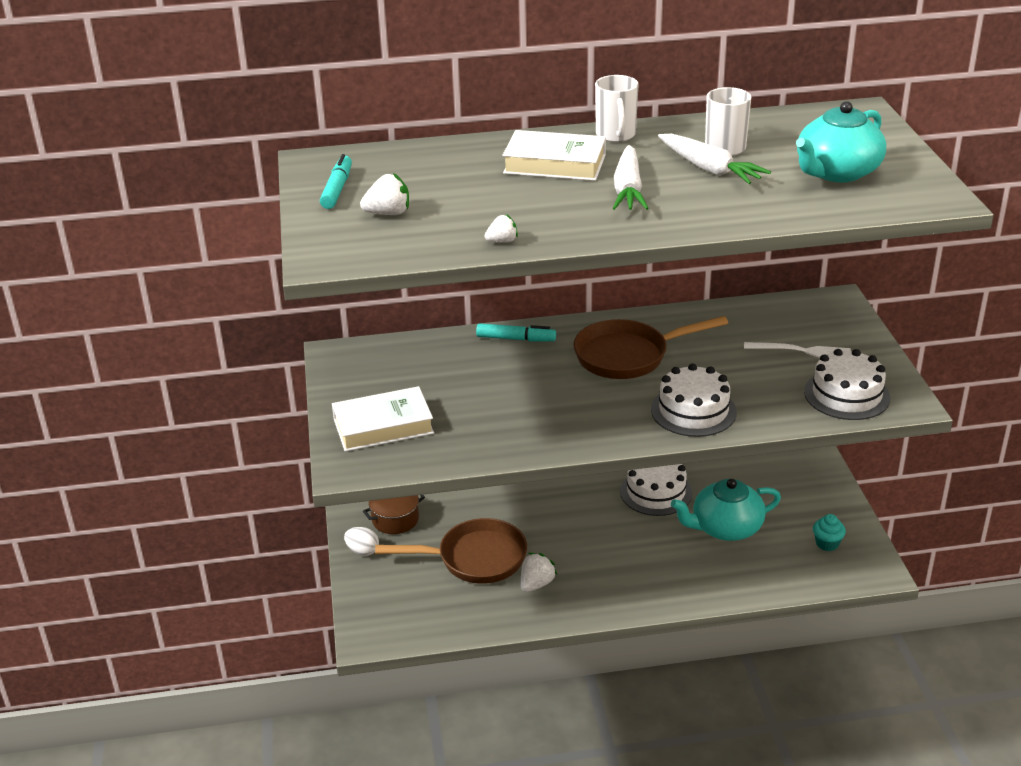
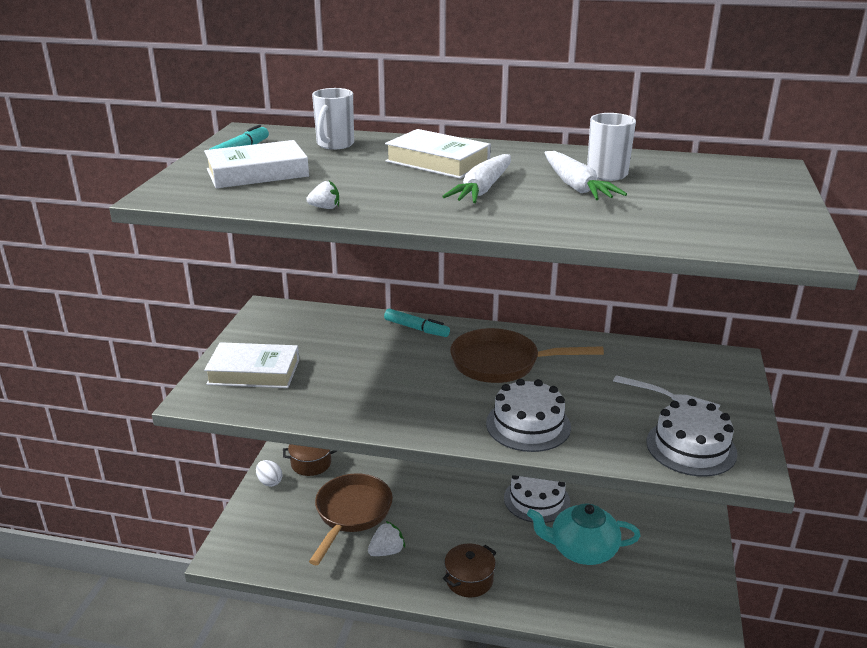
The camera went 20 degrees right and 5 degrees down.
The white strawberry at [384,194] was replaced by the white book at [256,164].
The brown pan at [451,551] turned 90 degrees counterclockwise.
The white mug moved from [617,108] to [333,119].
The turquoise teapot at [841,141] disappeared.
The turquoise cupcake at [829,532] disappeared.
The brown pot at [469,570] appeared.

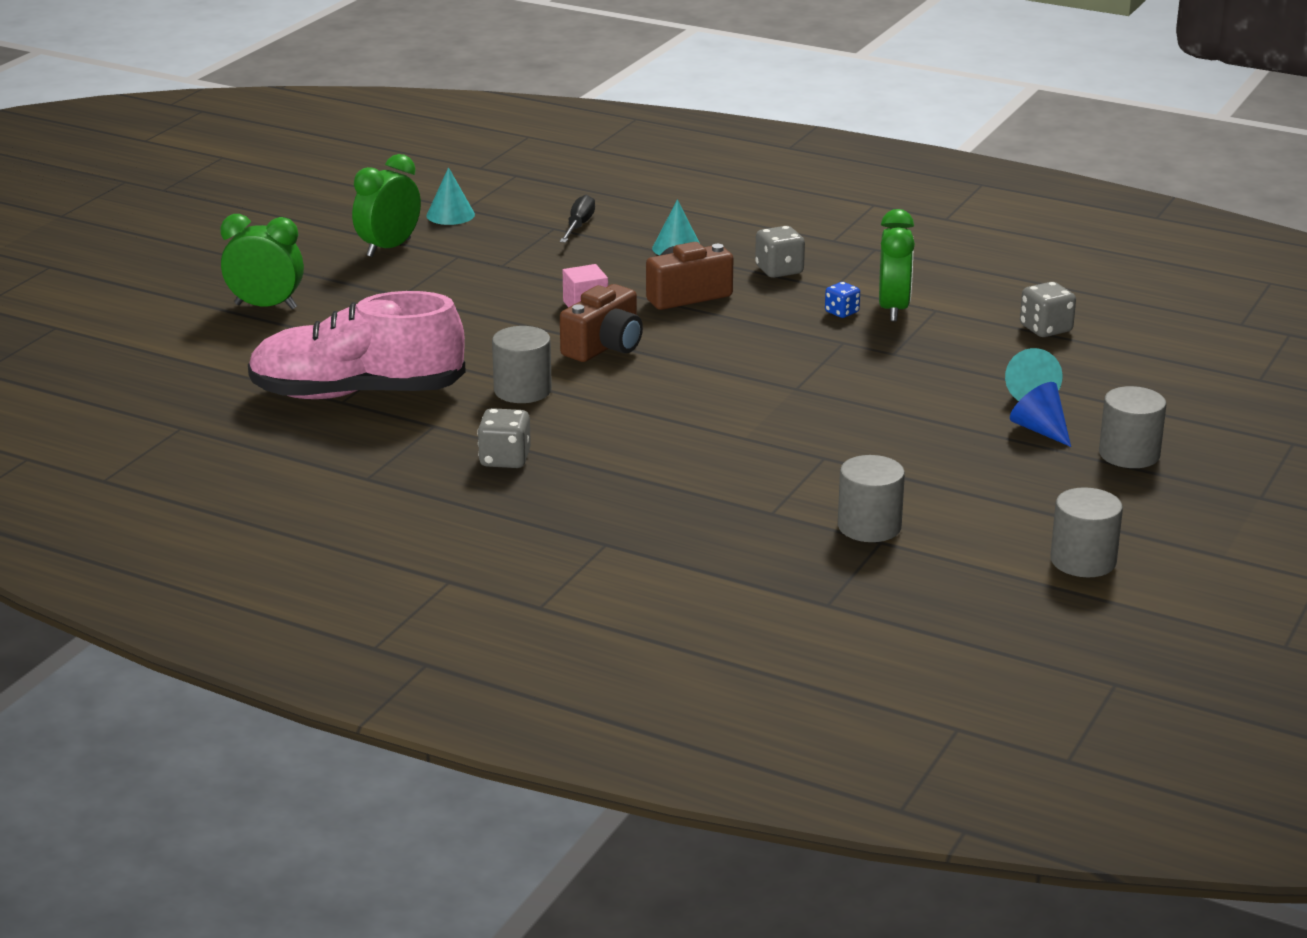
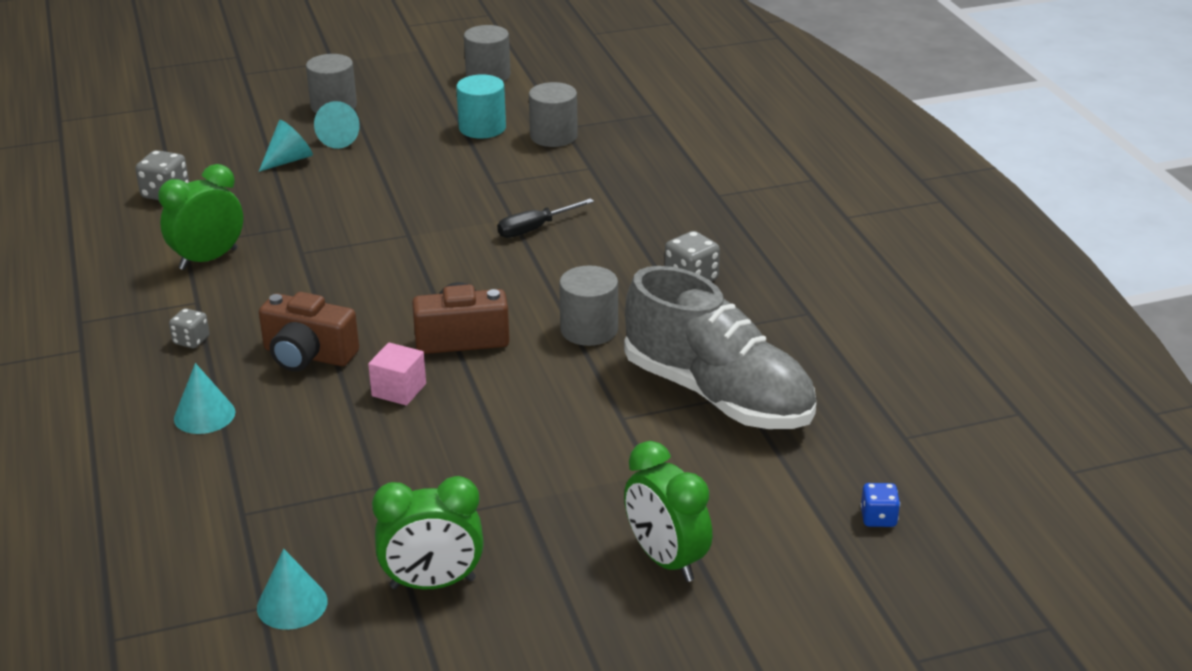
The camera went 135 degrees left and 5 degrees up.
The pink shoe at [357,345] became the grey shoe at [720,347].
The black screwdriver moved from [577,218] to [545,218].
The grey dice at [780,252] changed to 0.65 times the size.
The blue dice moved from [842,300] to [880,505].
The blue cone at [1040,414] became the turquoise cone at [337,125].
The turquoise cylinder at [481,106] appeared.

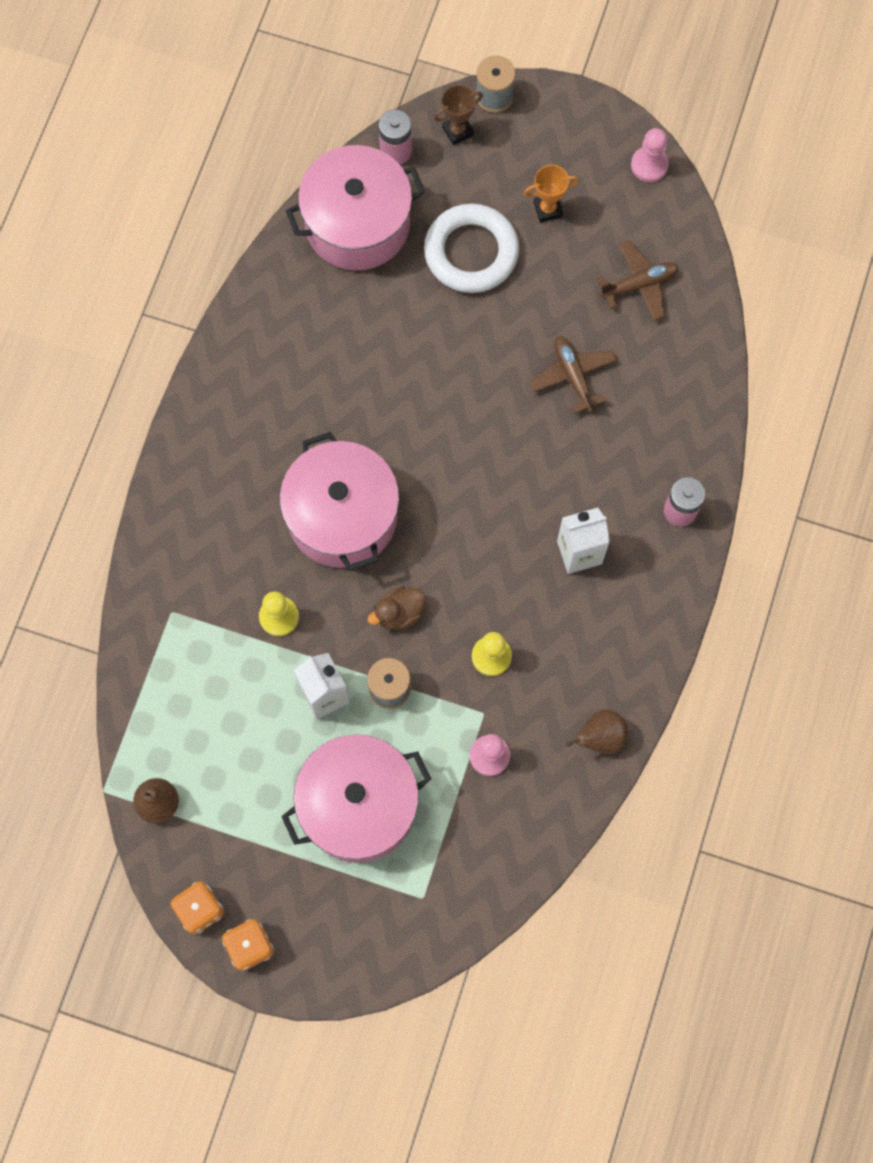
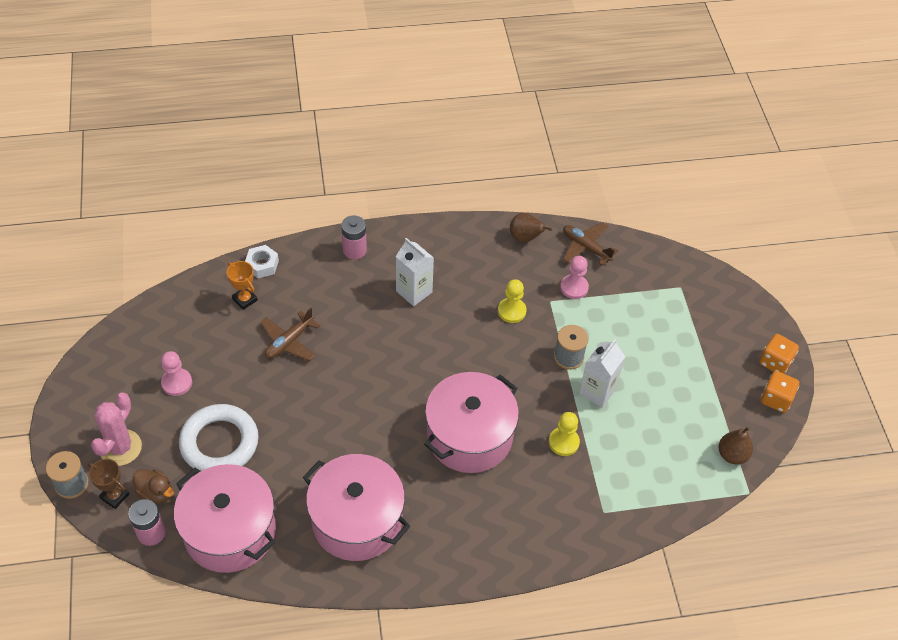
The camera went 120 degrees left and 20 degrees down.
The pink pot moved from [356,799] to [356,507].
The brown duck moved from [396,608] to [153,486].
The orange trophy moved from [551,193] to [242,285].
The brown plane moved from [637,280] to [590,244].
The pink pawn moved from [650,155] to [176,373].
The pink cactus at [116,429] appeared.
The white nut at [262,261] appeared.

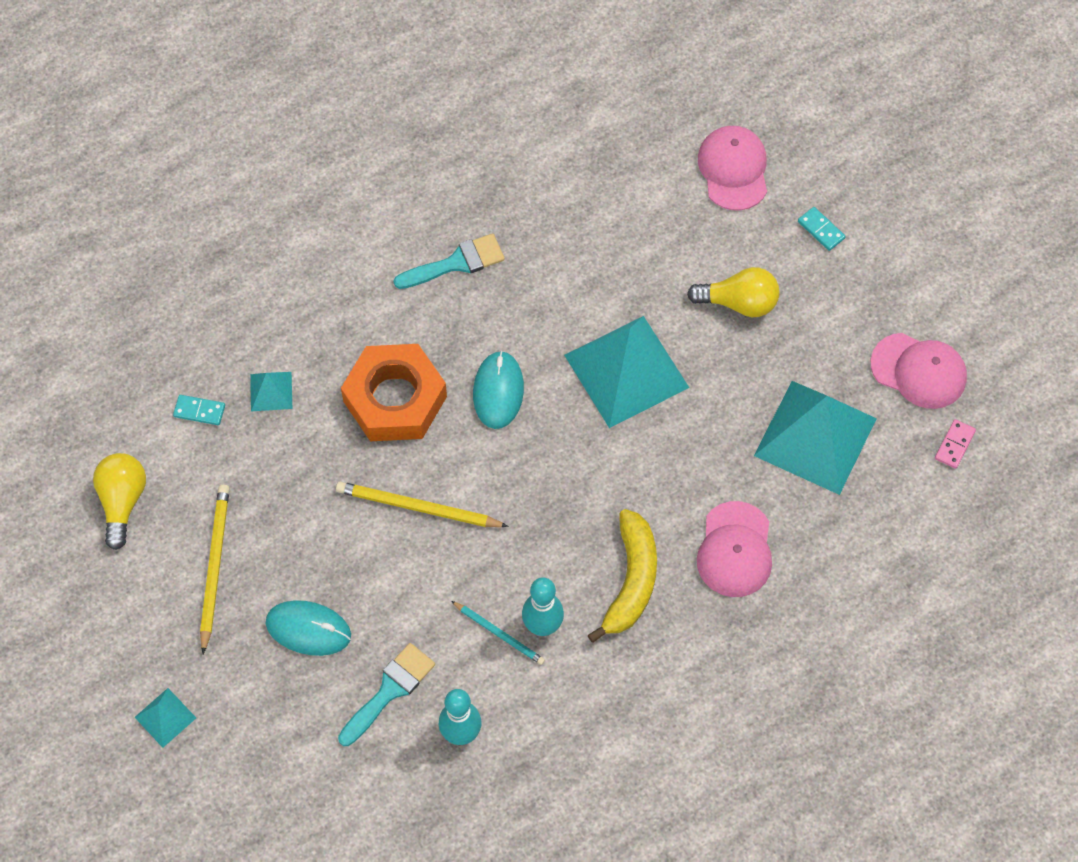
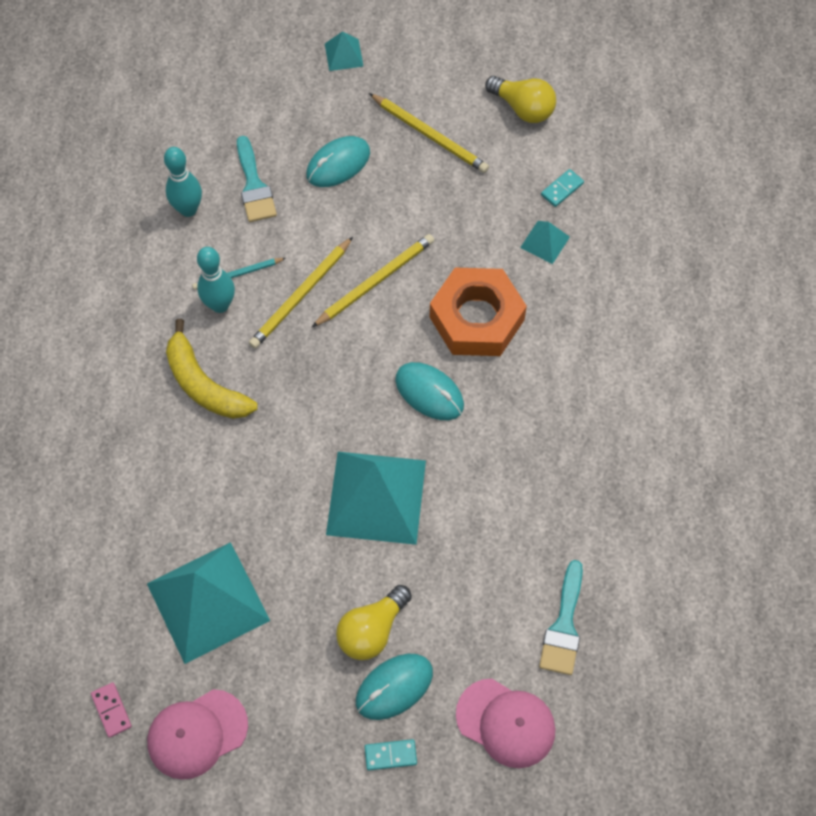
The camera went 125 degrees right and 0 degrees up.
The turquoise brush moved from [449,261] to [561,617].
The pink cap at [734,549] disappeared.
The yellow pencil at [301,293] appeared.
The turquoise mouse at [394,687] appeared.

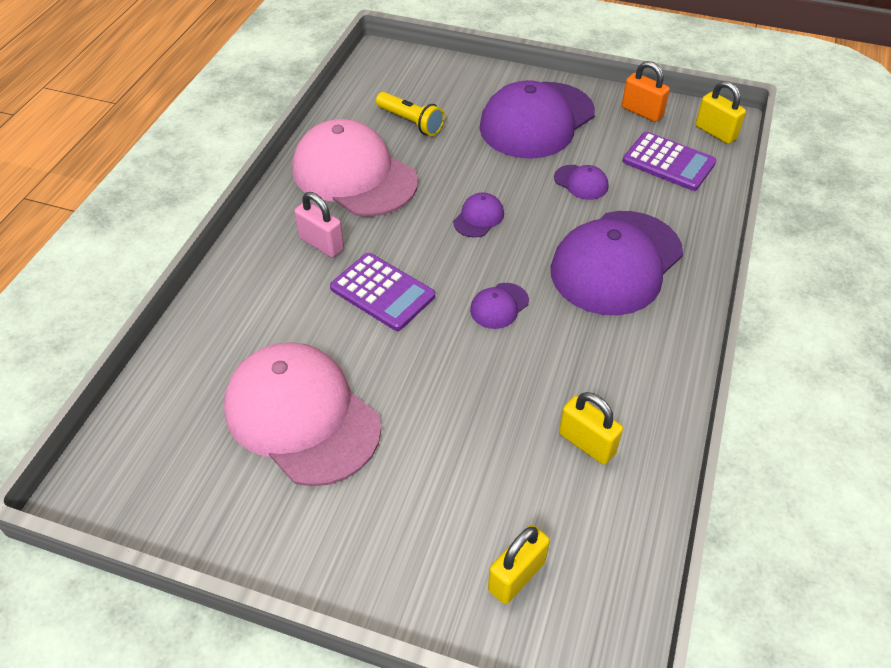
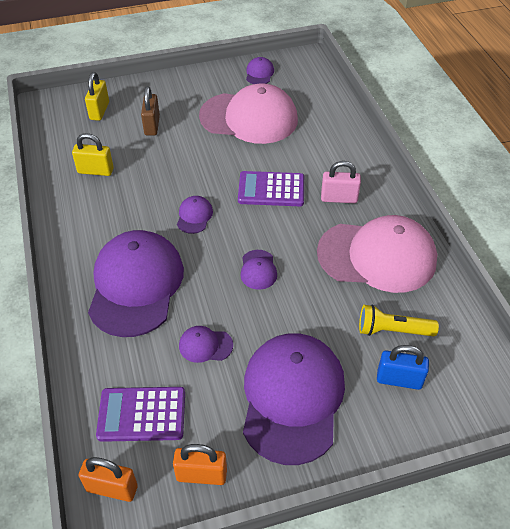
The camera went 145 degrees right and 0 degrees up.
The yellow padlock at [720,112] became the orange padlock at [108,479].
The brown padlock at [150,111] appeared.
The purple cap at [260,70] appeared.
The blue padlock at [403,367] appeared.

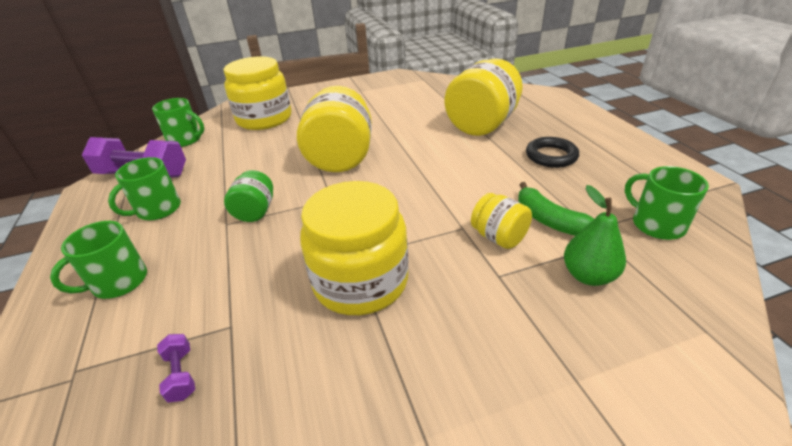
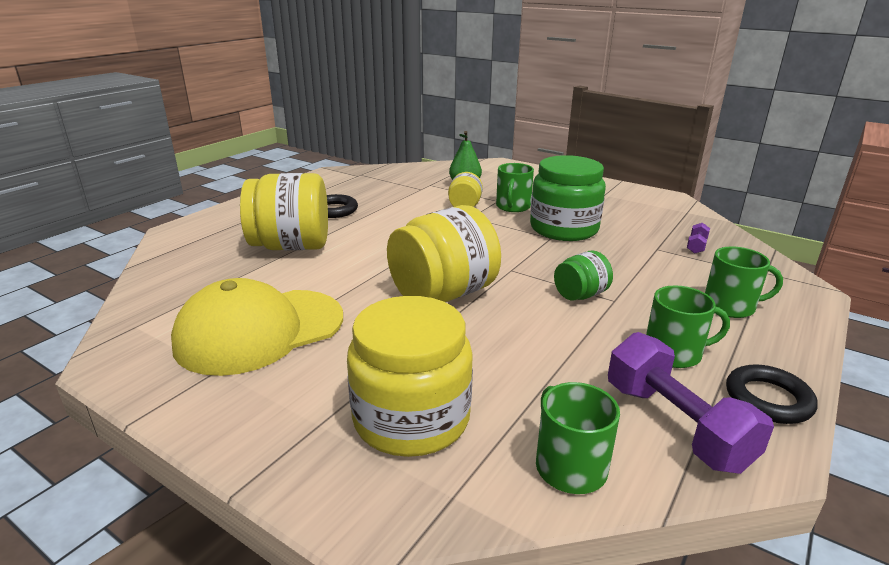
The camera went 130 degrees left and 10 degrees down.
The yellow jar at [354,248] became the green jar at [568,198].
The green banana at [556,209] disappeared.
The green mug moved from [667,203] to [515,187].
The yellow cap at [257,327] appeared.
The black ring at [772,394] appeared.

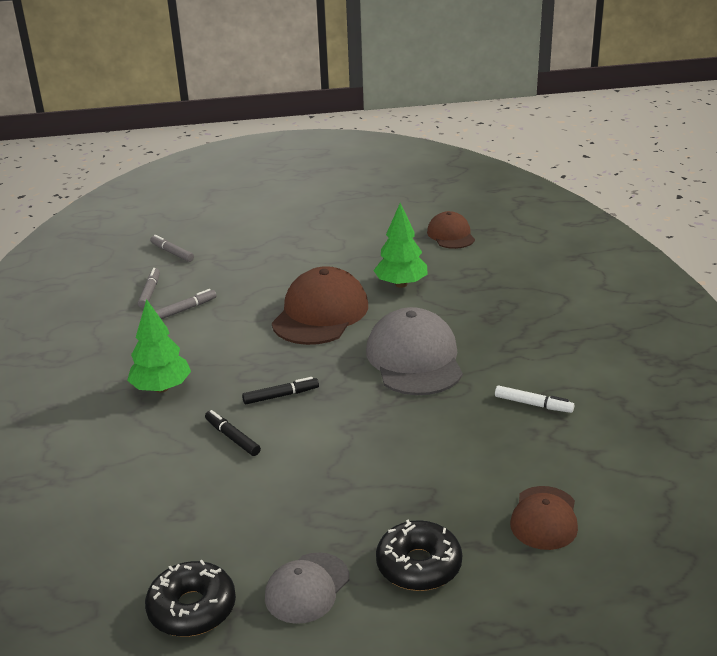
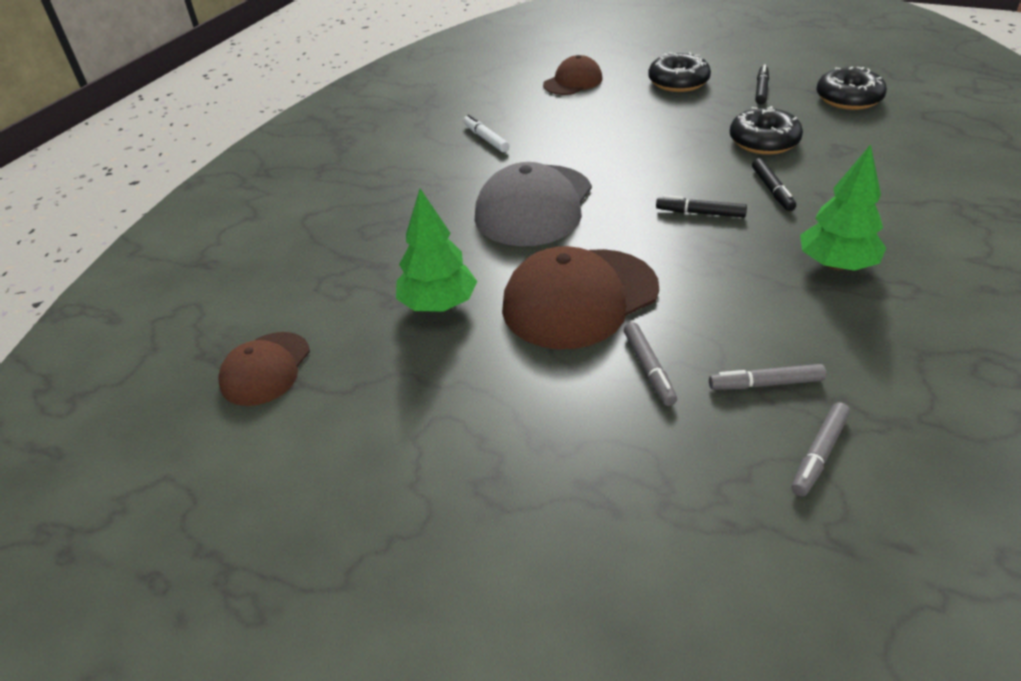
The camera went 145 degrees left and 10 degrees up.
The grey marker moved from [172,248] to [650,364].
The grey cap at [307,588] was replaced by the black marker at [762,84].
The black donut at [766,130] appeared.

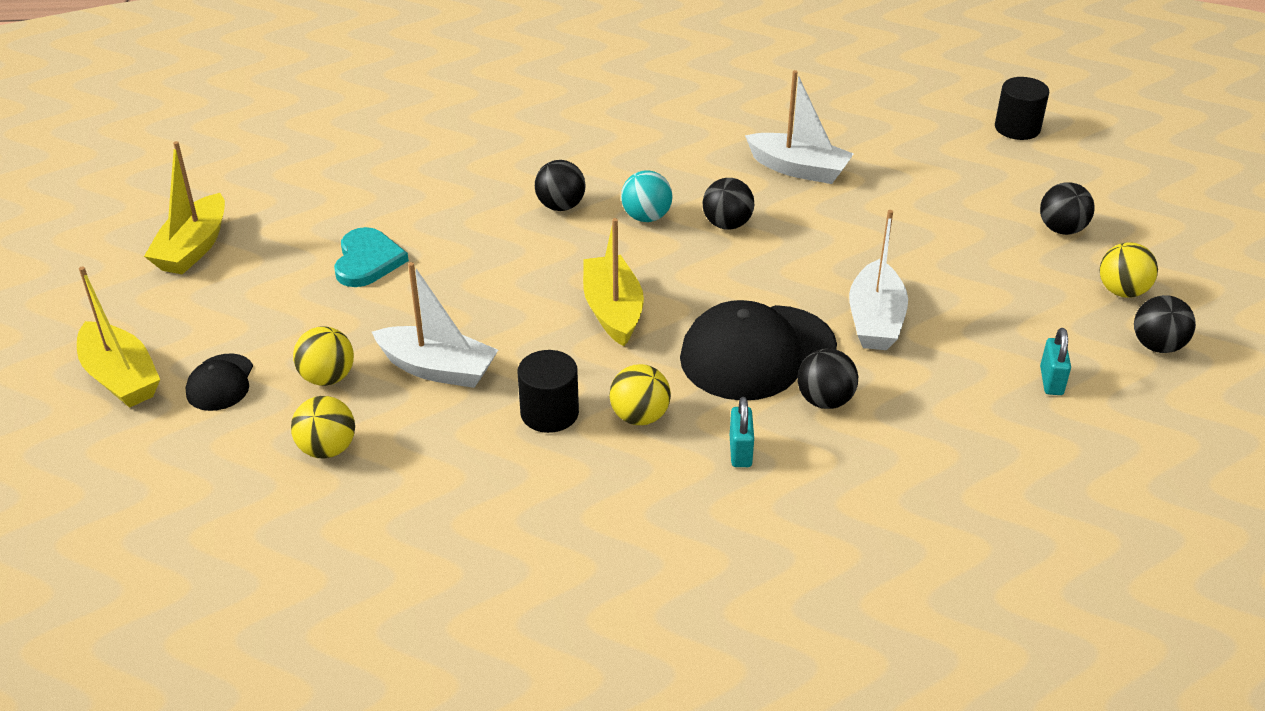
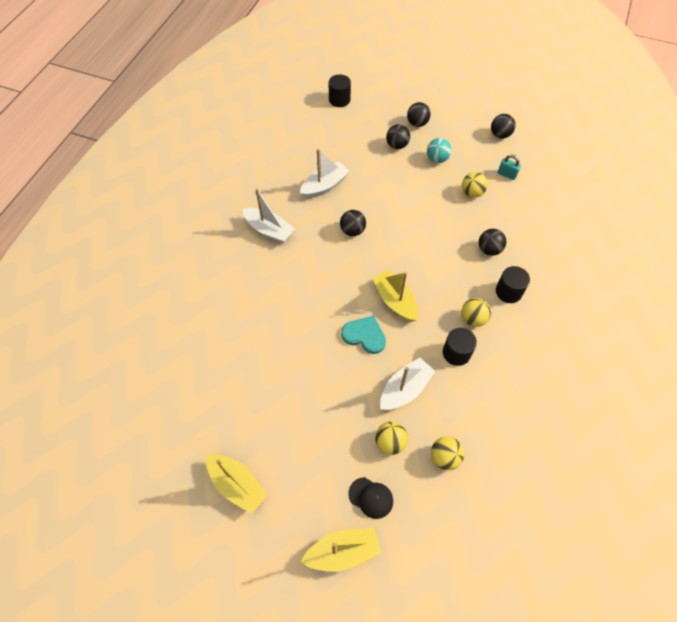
The camera went 65 degrees left and 20 degrees up.
The turquoise heart moved from [371,257] to [363,335].
The black ball moved from [560,185] to [398,136].
The yellow boat at [613,282] turned 45 degrees clockwise.
The turquoise ball moved from [646,196] to [439,150].
The black cap at [758,350] disappeared.
The turquoise padlock at [742,432] was replaced by the black cylinder at [513,284].
The white boat moved from [878,280] to [269,216].
The yellow ball moved from [1129,270] to [475,185].

